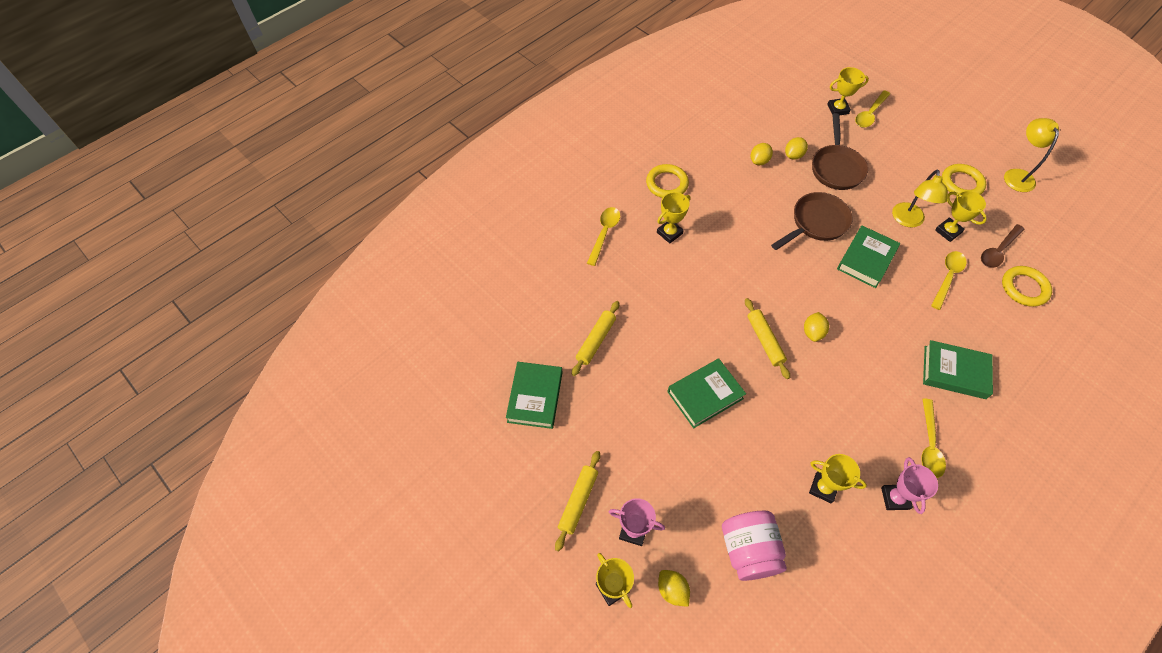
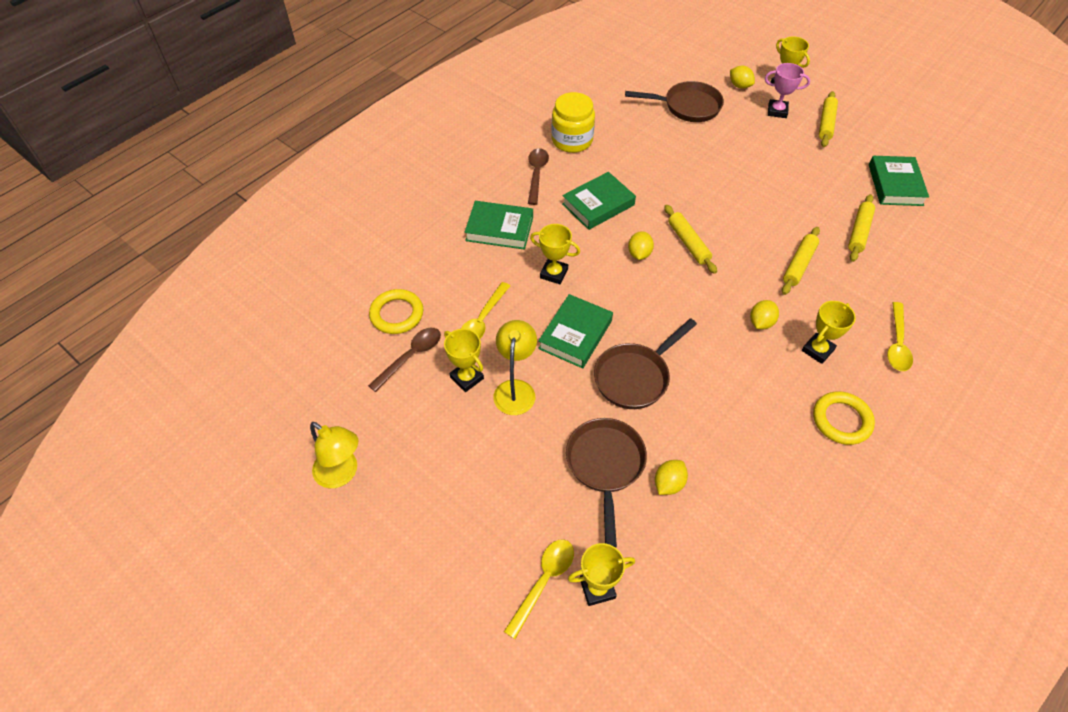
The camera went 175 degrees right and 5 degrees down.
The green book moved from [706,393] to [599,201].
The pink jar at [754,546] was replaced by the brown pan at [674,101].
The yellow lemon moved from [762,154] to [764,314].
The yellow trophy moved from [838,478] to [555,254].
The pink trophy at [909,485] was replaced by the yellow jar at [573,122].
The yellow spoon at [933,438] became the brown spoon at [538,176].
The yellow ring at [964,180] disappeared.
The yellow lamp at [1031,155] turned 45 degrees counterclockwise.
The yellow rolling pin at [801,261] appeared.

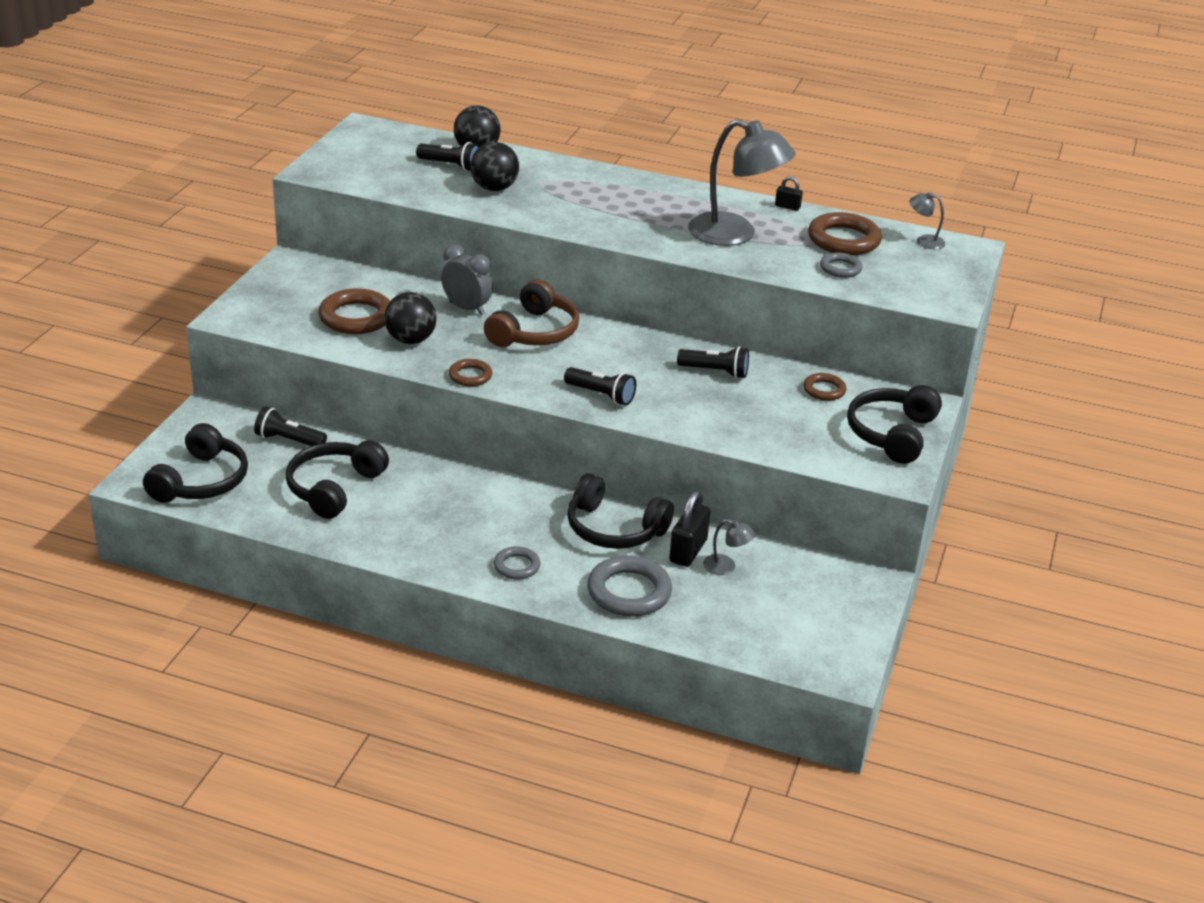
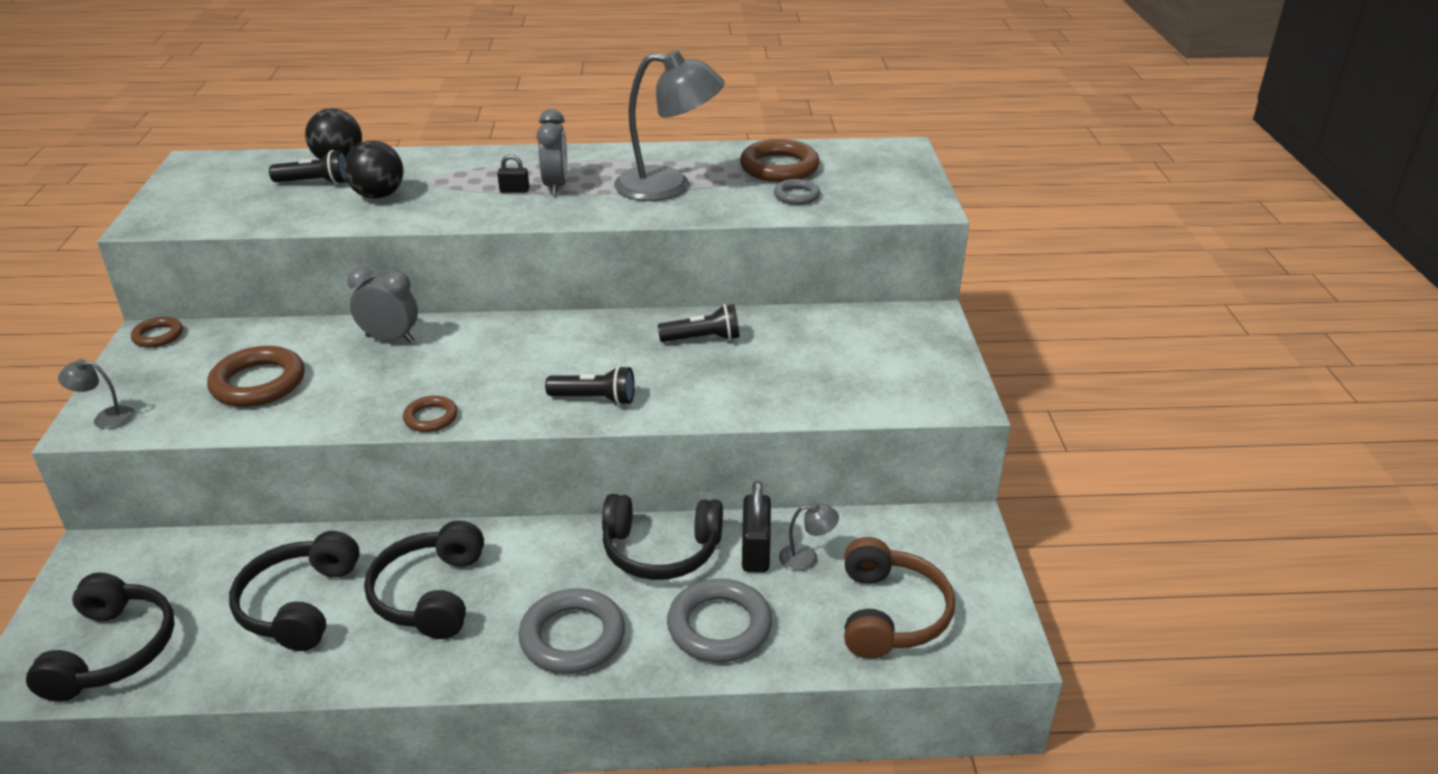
The camera went 20 degrees left and 0 degrees up.
The black flashlight at [290,426] disappeared.
The black ball at [410,318] disappeared.
The brown headphones moved from [531,313] to [899,598].
The grey ring at [517,563] changed to 1.79 times the size.
The black padlock moved from [789,193] to [513,174].
The brown ring moved from [825,387] to [157,332].
The black headphones moved from [894,424] to [424,580].
The grey lamp moved from [928,220] to [96,394].
The grey clock at [552,152] appeared.

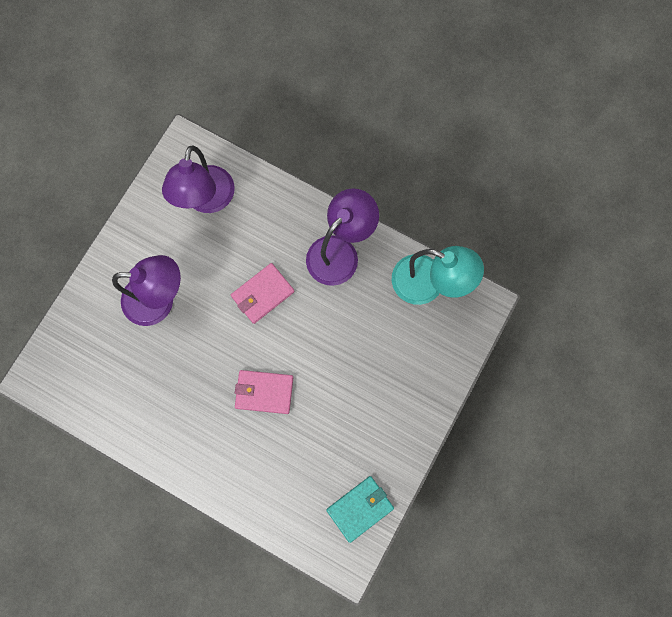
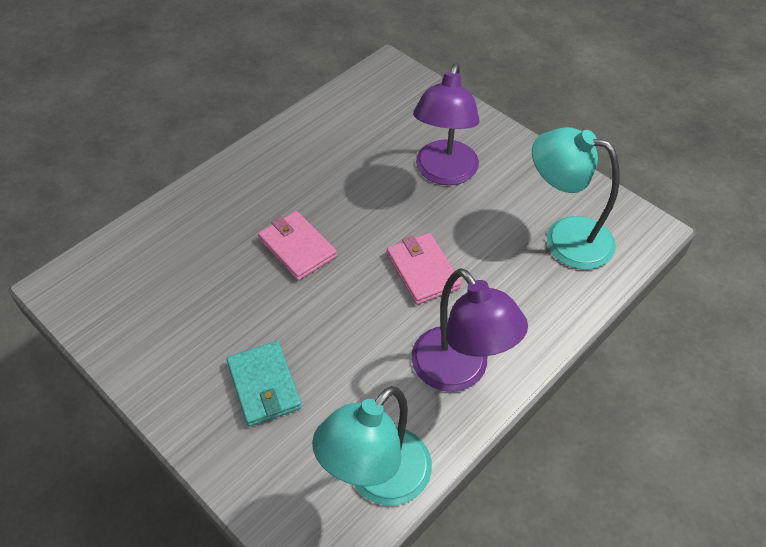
The camera went 105 degrees right and 25 degrees down.
The purple lamp at [198,179] became the turquoise lamp at [575,198].
The pink wallet at [264,392] turned 60 degrees counterclockwise.
The turquoise wallet moved from [360,509] to [264,383].

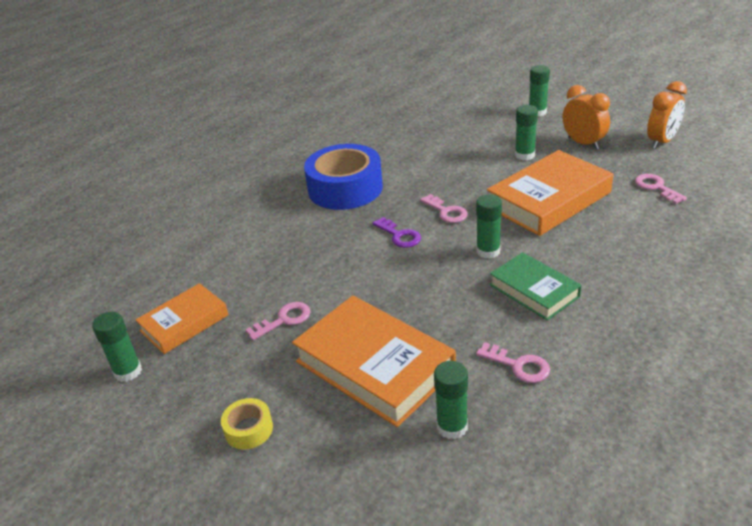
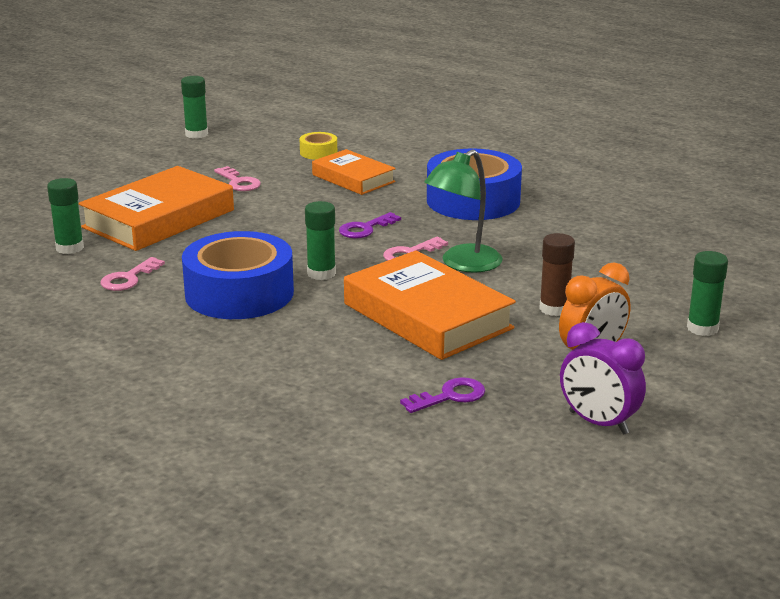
The camera went 85 degrees right and 10 degrees down.
The orange book moved from [182,318] to [354,172].
The yellow tape moved from [247,424] to [318,146].
The green book at [535,286] was replaced by the blue tape at [238,275].
The green glue stick at [526,132] became the brown glue stick at [557,274].
The pink key at [661,189] became the purple key at [442,395].
The orange clock at [667,115] became the purple clock at [603,378].
The green lamp at [463,211] appeared.

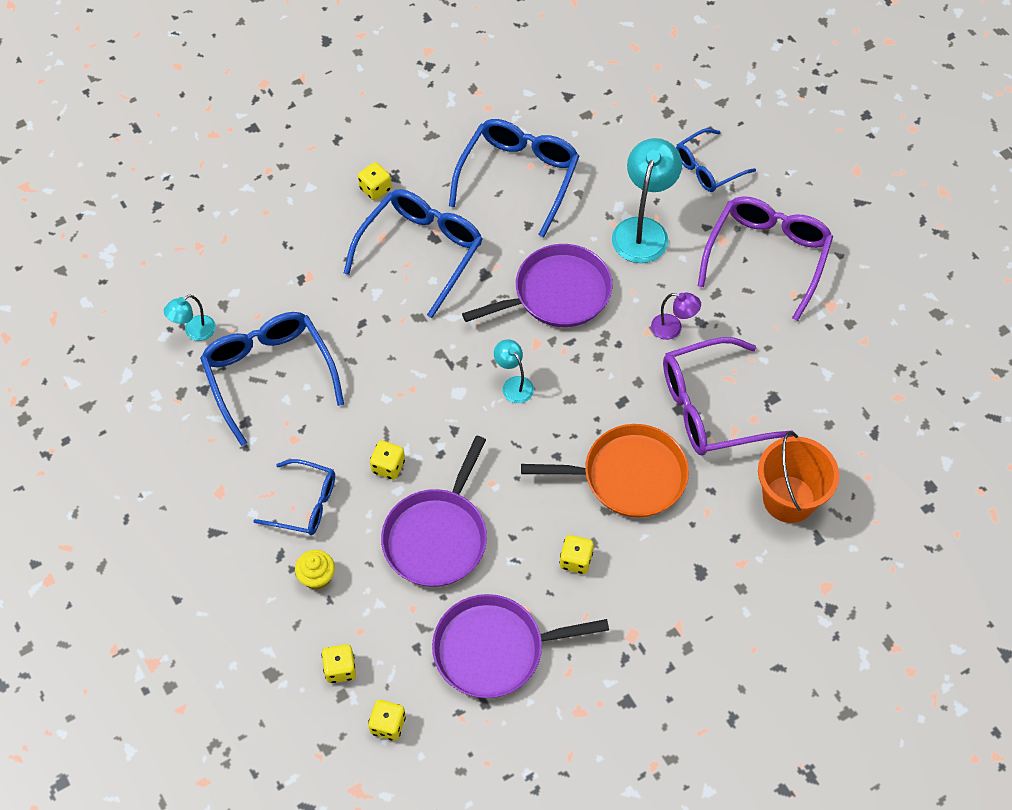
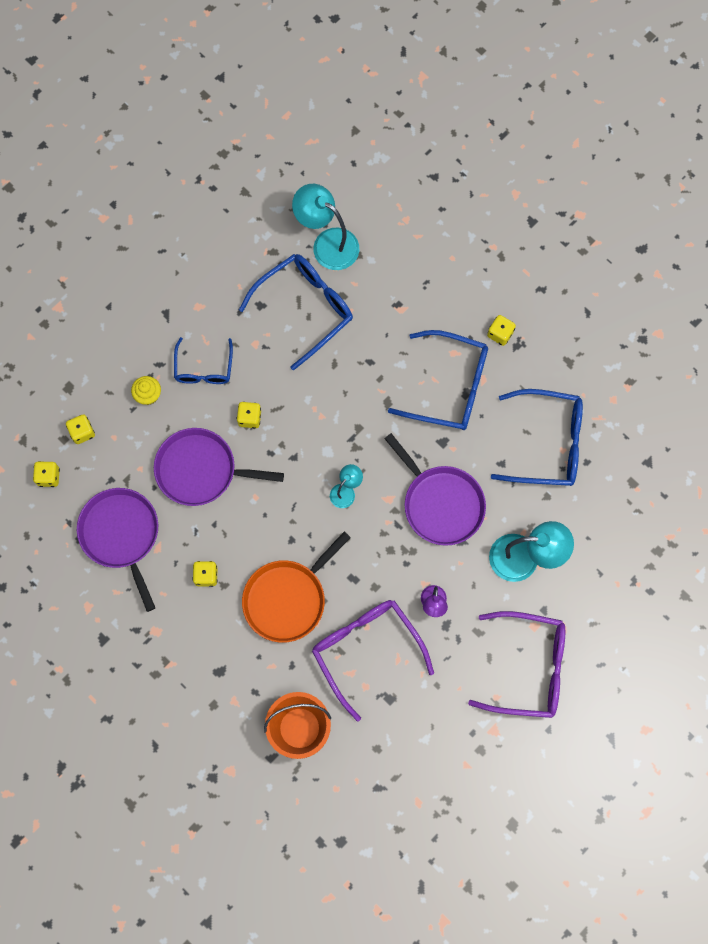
The camera went 75 degrees right and 15 degrees up.
The turquoise lamp at [190,317] changed to 1.90 times the size.
The orange pan at [605,470] turned 60 degrees clockwise.
The blue glasses at [716,160] disappeared.

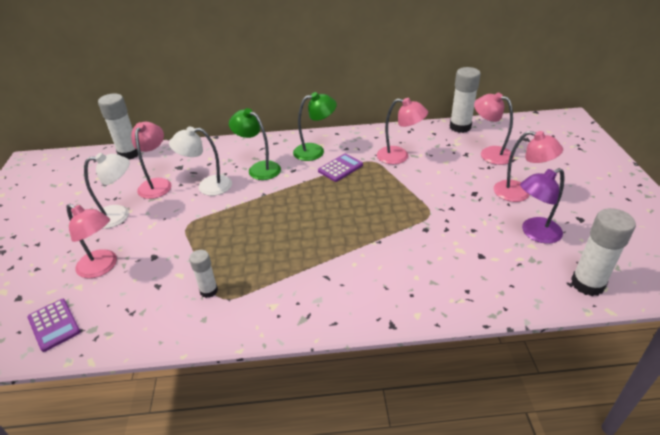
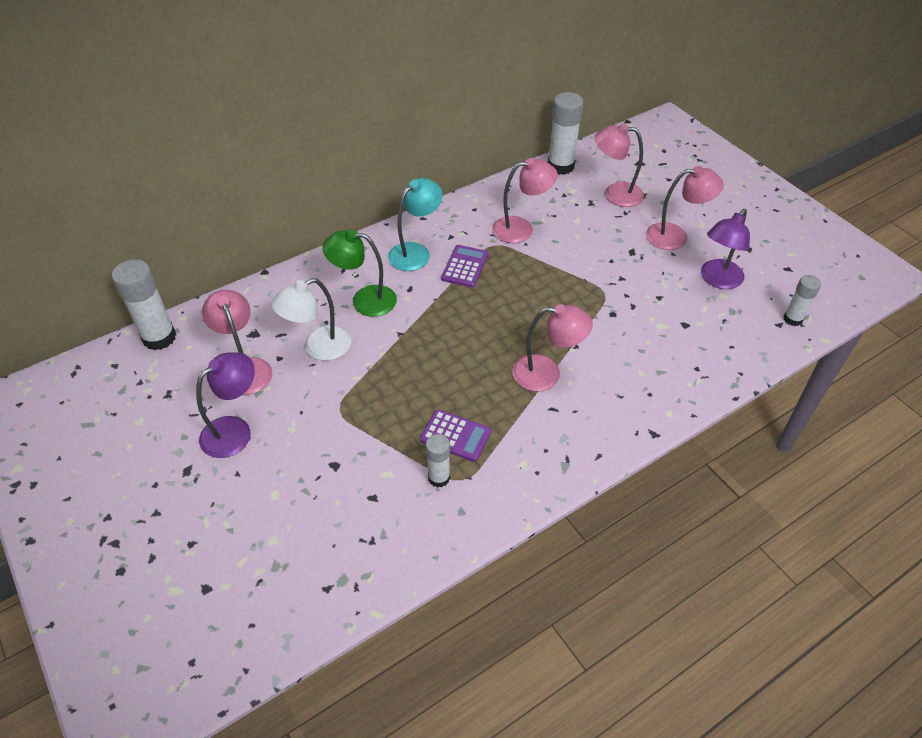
The camera went 30 degrees left and 10 degrees up.
The purple calculator moved from [54,325] to [455,435].
The pink lamp moved from [92,241] to [552,347].
The white lamp at [107,191] became the purple lamp at [225,405].
The green lamp at [315,126] became the turquoise lamp at [415,224].
The white glue stick at [603,252] changed to 0.59 times the size.

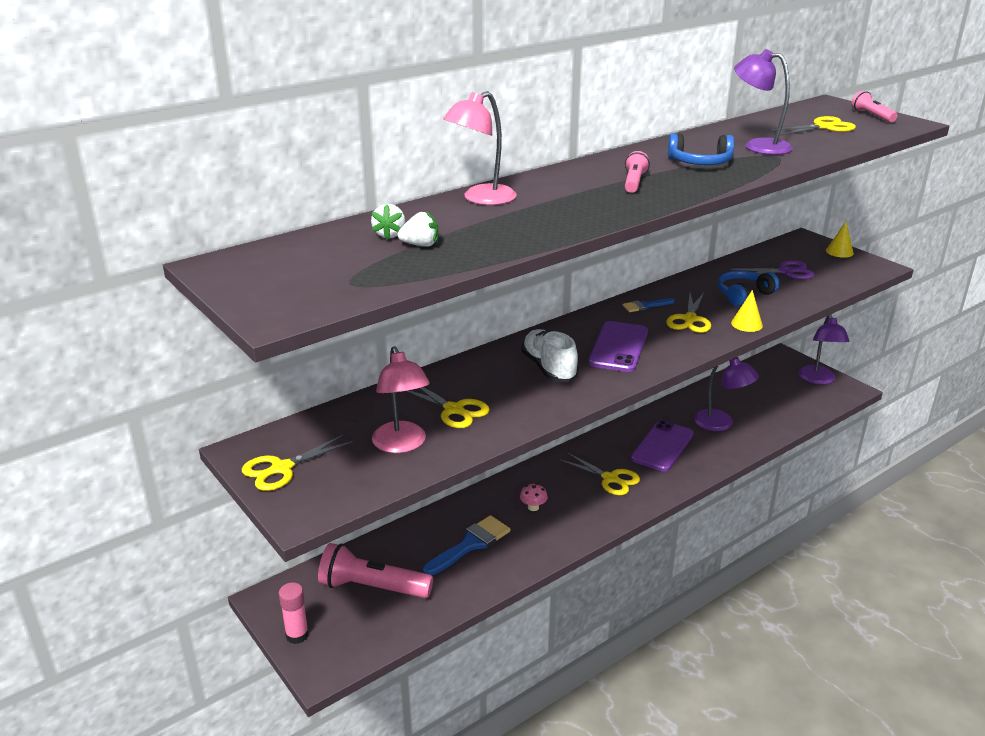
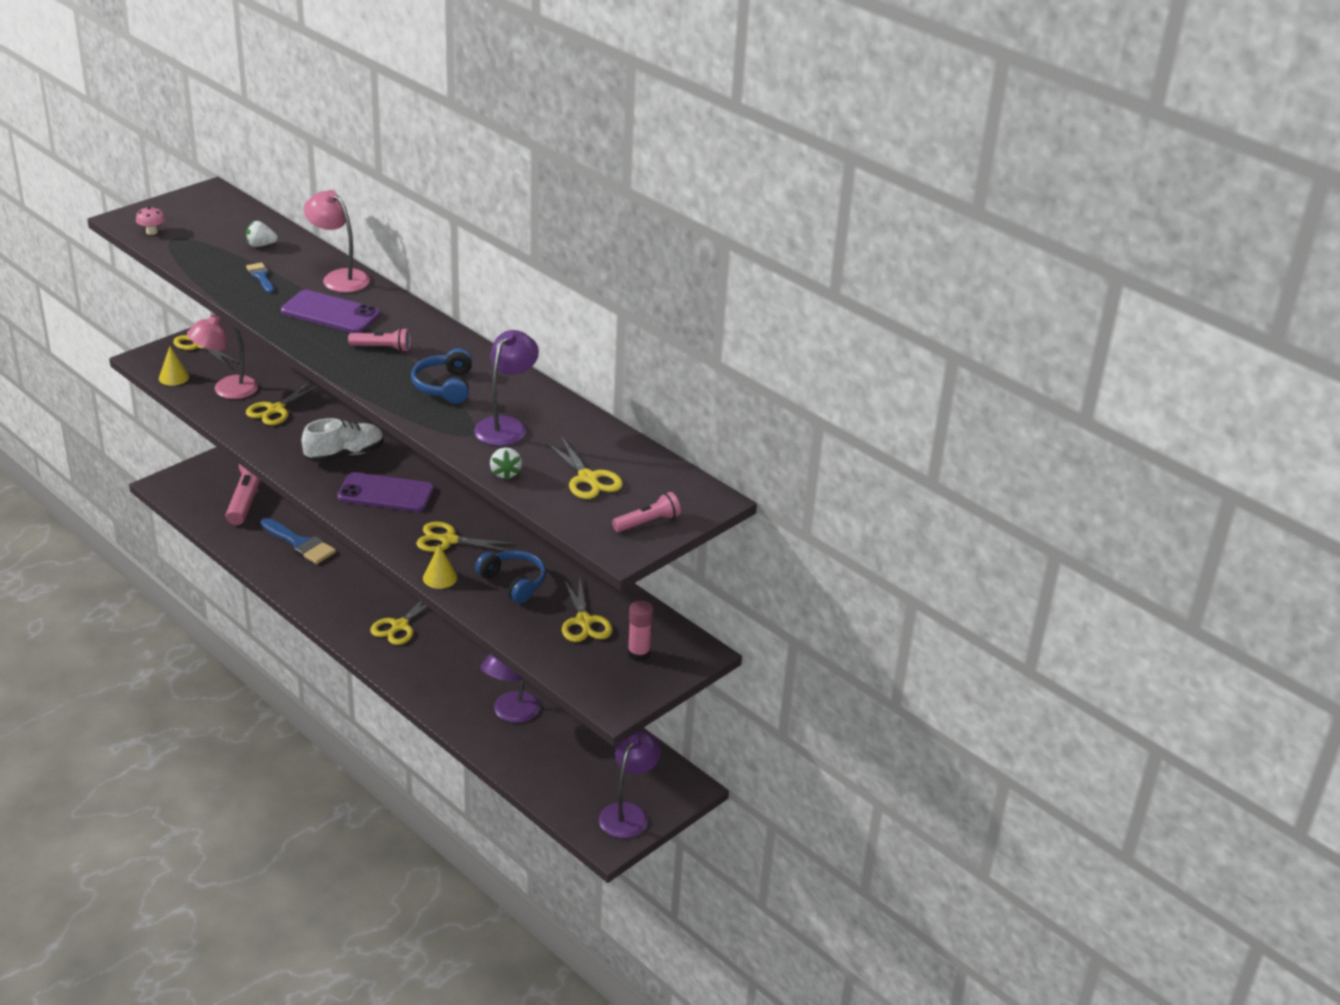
The camera went 80 degrees right and 5 degrees up.
The pink glue stick moved from [294,613] to [640,631].
The white strawberry moved from [418,229] to [506,464].
The pink mushroom moved from [534,497] to [150,221].
The blue brush moved from [649,305] to [260,278].
The purple phone moved from [662,446] to [330,311].
The purple scissors at [772,269] became the yellow scissors at [587,610].
The purple lamp at [824,350] turned 120 degrees clockwise.
The yellow cone moved from [840,240] to [174,366].

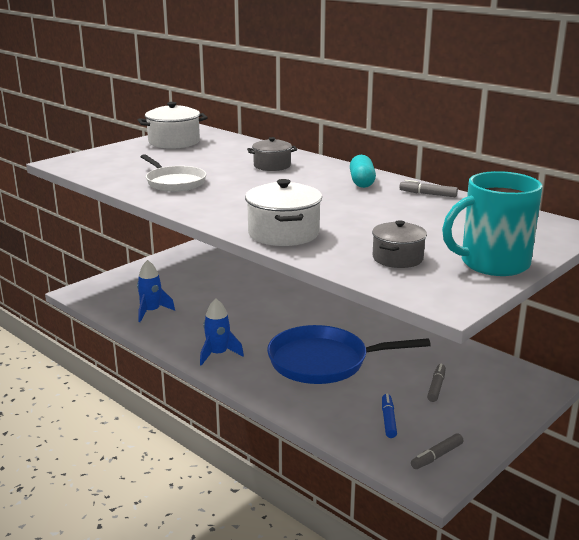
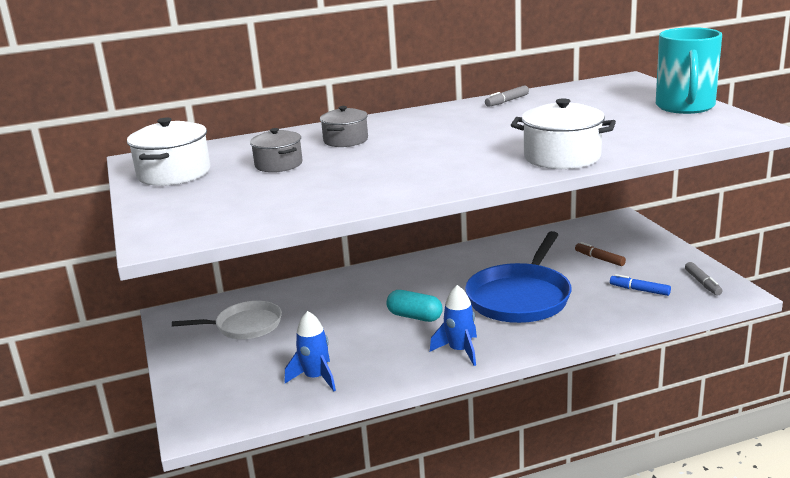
The camera went 60 degrees left and 0 degrees up.
The white pan moved from [173,173] to [227,320].
The turquoise capsule moved from [363,171] to [414,306].
The grey pot moved from [399,244] to [276,150].
The grey marker at [436,383] became the brown marker at [600,254].

